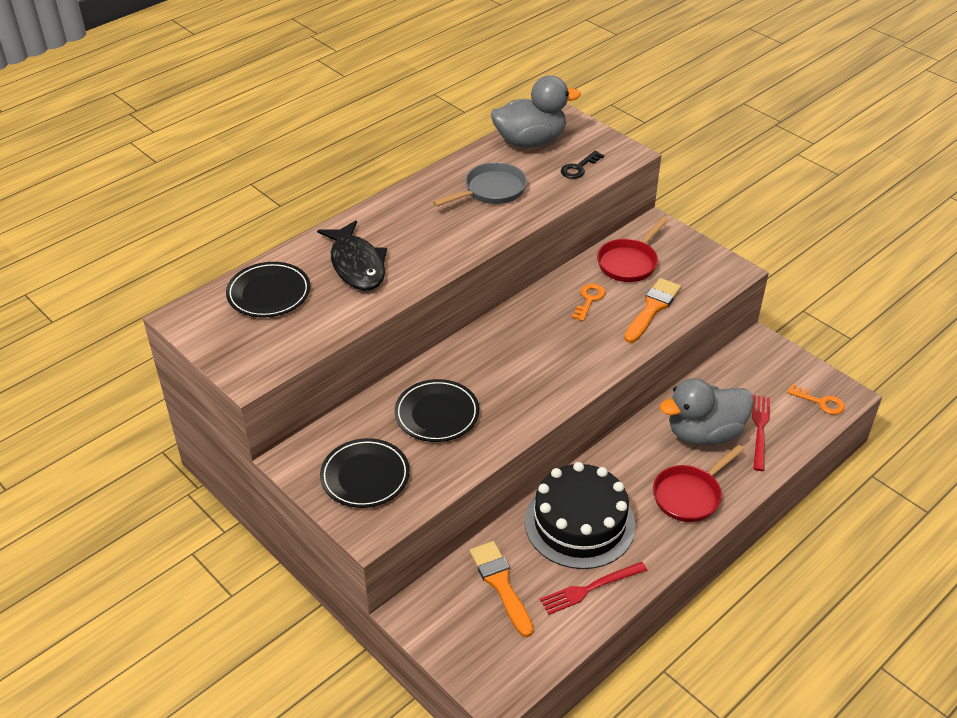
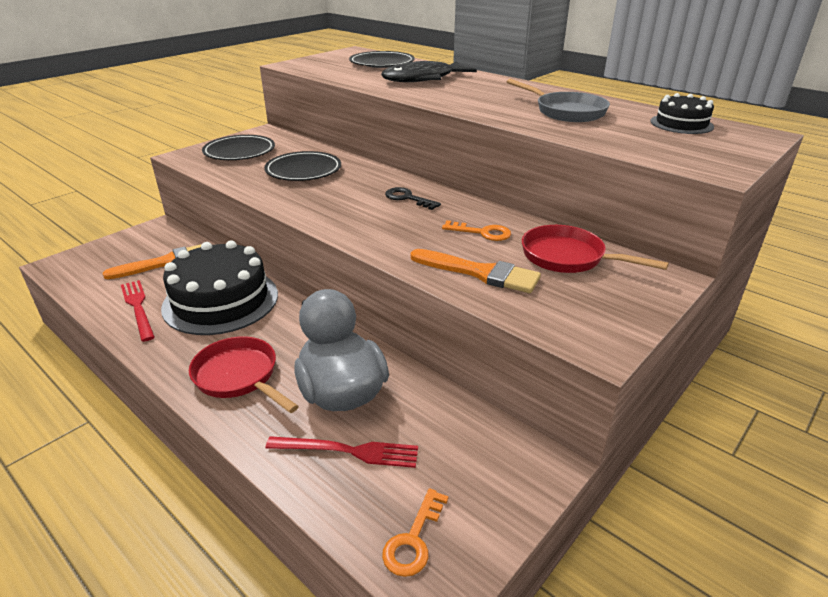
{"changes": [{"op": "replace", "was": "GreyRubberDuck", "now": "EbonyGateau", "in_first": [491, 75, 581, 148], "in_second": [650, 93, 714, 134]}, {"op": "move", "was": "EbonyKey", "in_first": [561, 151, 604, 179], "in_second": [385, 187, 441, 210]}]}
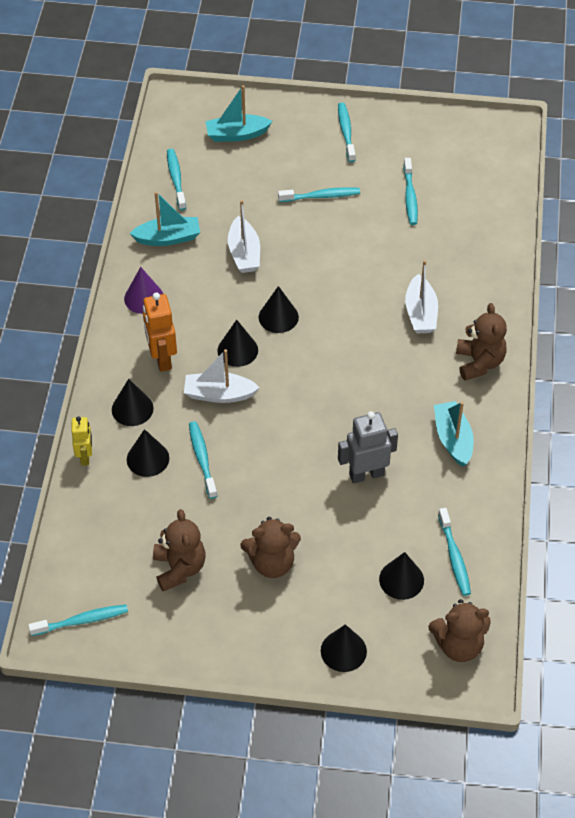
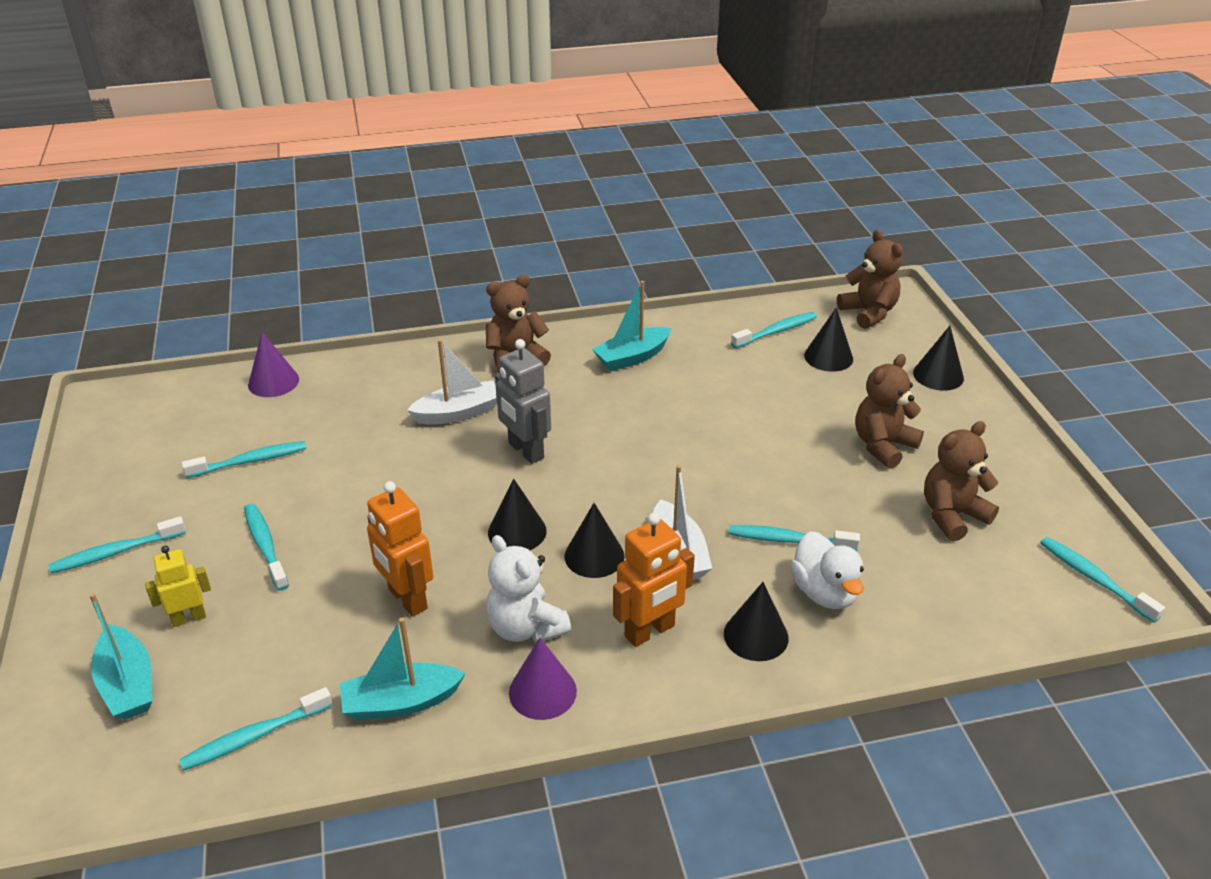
{"changes": [{"op": "move", "was": "GoldenRobotFigure", "in_first": [72, 417, 92, 466], "in_second": [145, 546, 211, 627]}, {"op": "replace", "was": "EbonySolidCone", "now": "PureWhiteRubberDuck", "in_first": [127, 429, 169, 477], "in_second": [790, 531, 864, 609]}, {"op": "rotate", "was": "AquaToyBoat", "in_first": [129, 192, 200, 246], "in_second": [340, 618, 466, 721], "clockwise": -75}, {"op": "rotate", "was": "AquaDentalBrush", "in_first": [189, 421, 217, 499], "in_second": [729, 525, 860, 551], "clockwise": 45}, {"op": "replace", "was": "PureWhiteToyBoat", "now": "OrangeColouredRobotFigure", "in_first": [228, 200, 260, 273], "in_second": [367, 481, 433, 617]}, {"op": "rotate", "was": "RussetStuffedBear", "in_first": [240, 517, 301, 578], "in_second": [855, 354, 924, 469], "clockwise": -105}, {"op": "move", "was": "GreyRobotFigure", "in_first": [338, 411, 398, 484], "in_second": [495, 339, 551, 464]}, {"op": "insert", "now": "VioletSolidCone", "in_second": [248, 332, 299, 397]}, {"op": "insert", "now": "PureWhiteStuffedBear", "in_second": [486, 535, 571, 643]}]}
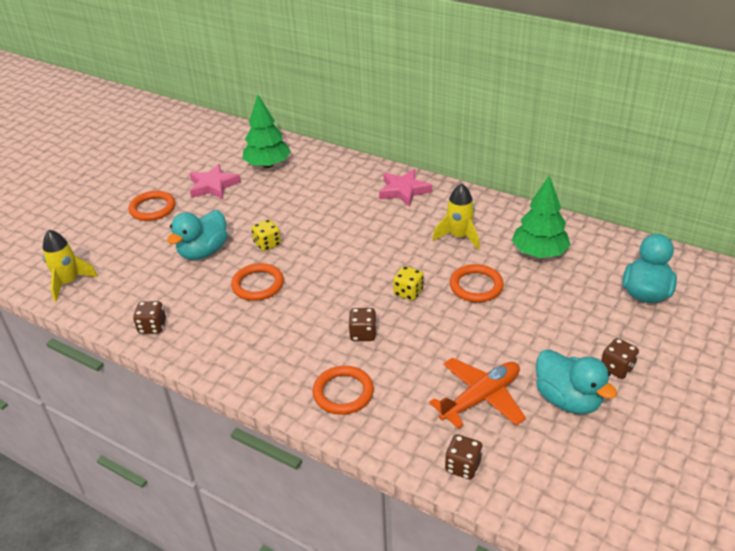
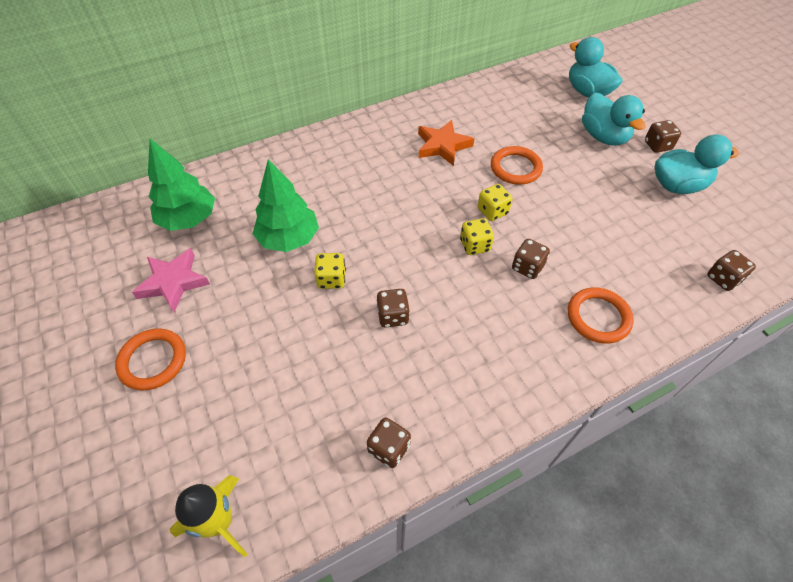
{"changes": [{"op": "move", "was": "AquaRubberDuck", "in_first": [167, 210, 228, 260], "in_second": [582, 92, 646, 146]}, {"op": "replace", "was": "OrangeColouredHoop", "now": "RussetDie", "in_first": [231, 263, 284, 301], "in_second": [377, 289, 410, 328]}, {"op": "delete", "was": "RosyStar", "in_first": [379, 169, 432, 207]}, {"op": "delete", "was": "OrangeColouredPlane", "in_first": [429, 357, 526, 429]}, {"op": "replace", "was": "GoldenToyRocket", "now": "OrangeColouredStar", "in_first": [432, 183, 479, 250], "in_second": [418, 120, 474, 166]}, {"op": "move", "was": "LeafGreenTree", "in_first": [512, 175, 571, 258], "in_second": [253, 159, 319, 252]}, {"op": "insert", "now": "GoldenDie", "in_second": [460, 218, 494, 255]}]}
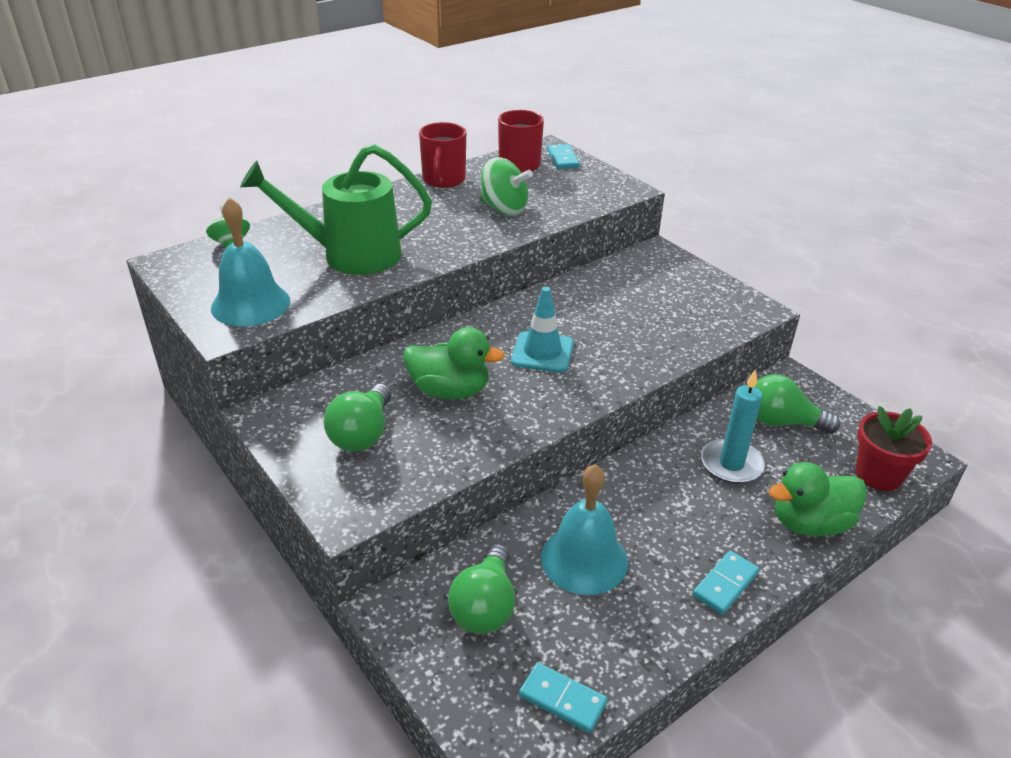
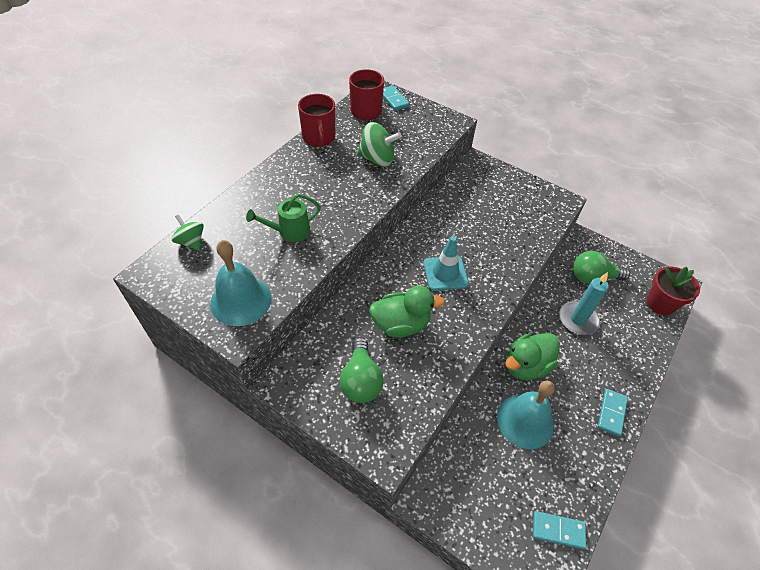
{"changes": [{"op": "resize", "was": "LeafGreenSprinklingCan", "in_first": [240, 144, 432, 275], "in_second": [246, 194, 321, 242], "ratio": 0.53}, {"op": "delete", "was": "LeafGreenLightbulb", "in_first": [448, 543, 515, 634]}, {"op": "move", "was": "LeafGreenRubberDuck", "in_first": [769, 462, 867, 536], "in_second": [505, 333, 560, 380]}]}
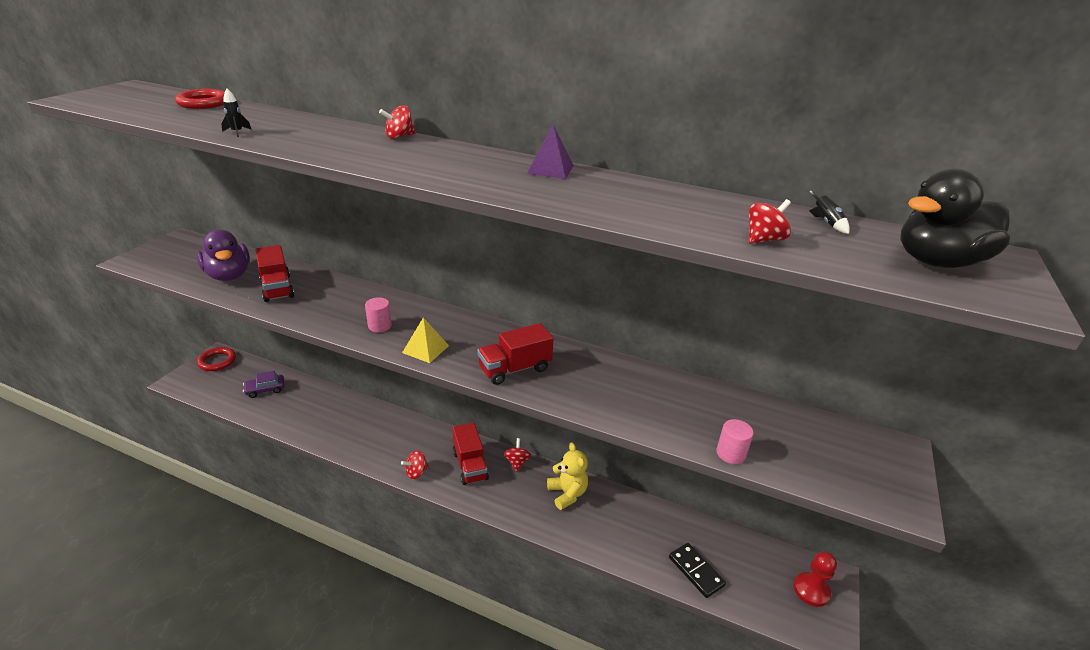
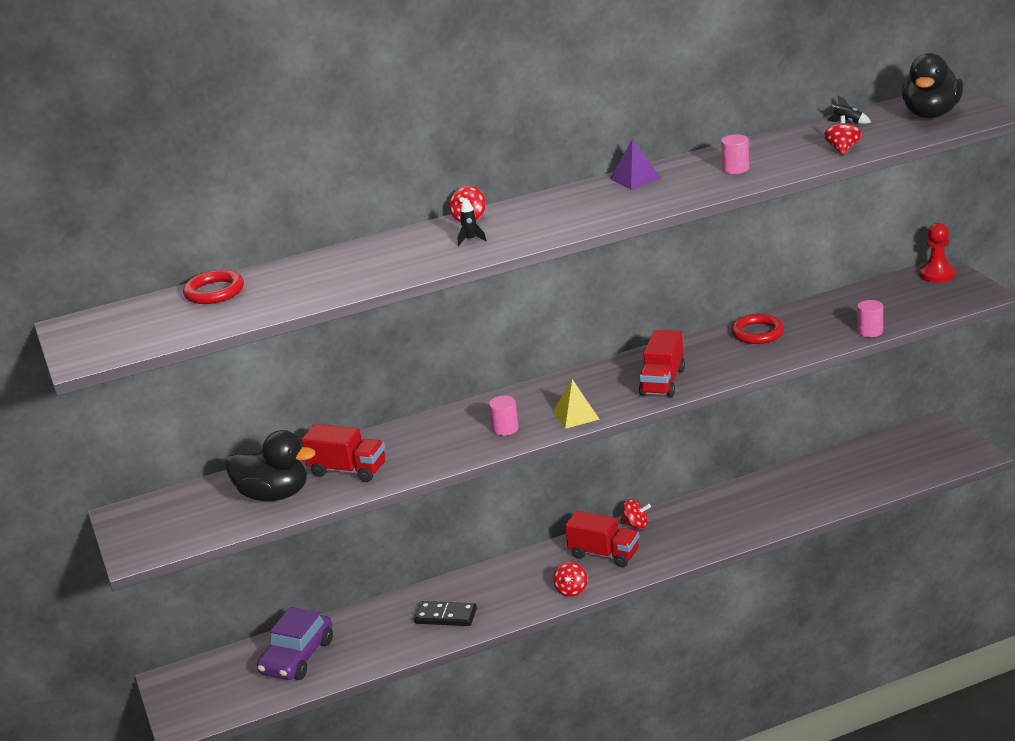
{"changes": [{"op": "recolor", "was": "VioletRubberDuck", "now": "EbonyRubberDuck", "in_first": [197, 229, 250, 281], "in_second": [225, 430, 315, 501]}, {"op": "move", "was": "RedHoop", "in_first": [197, 347, 236, 371], "in_second": [731, 314, 784, 344]}, {"op": "move", "was": "EbonyToyRocket", "in_first": [221, 89, 252, 137], "in_second": [458, 198, 486, 246]}, {"op": "resize", "was": "VioletAutomobile", "in_first": [243, 371, 285, 398], "in_second": [257, 607, 333, 680], "ratio": 1.63}, {"op": "rotate", "was": "RedWhirligig", "in_first": [504, 438, 531, 472], "in_second": [620, 499, 651, 529], "clockwise": 150}, {"op": "delete", "was": "GoldenStuffedBear", "in_first": [547, 442, 588, 510]}, {"op": "move", "was": "EbonyDominoPiece", "in_first": [669, 543, 726, 598], "in_second": [414, 601, 477, 626]}, {"op": "move", "was": "RedChessPawn", "in_first": [793, 552, 837, 607], "in_second": [919, 223, 955, 283]}, {"op": "insert", "now": "RosyCylinder", "in_second": [721, 135, 749, 174]}]}
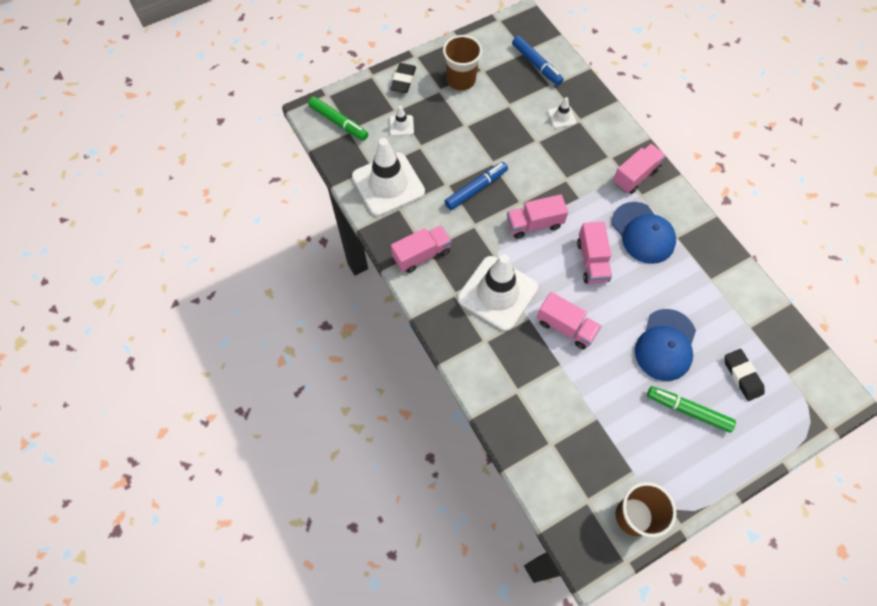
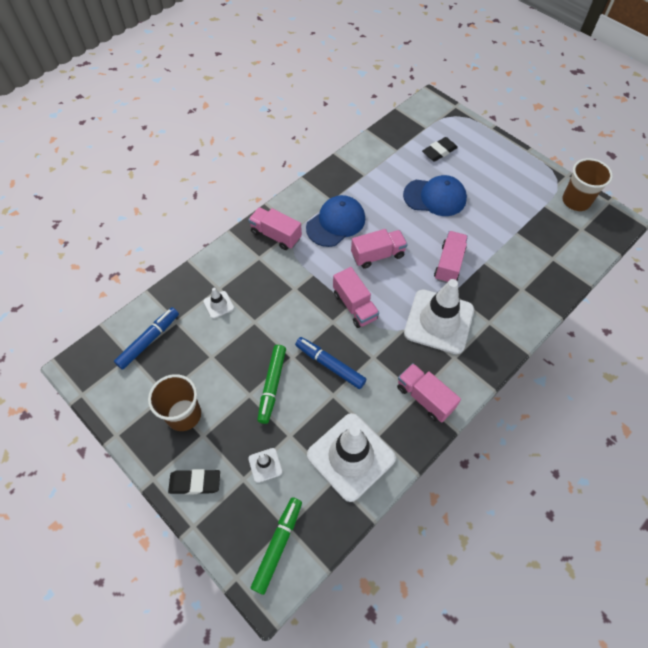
{"changes": [{"op": "move", "was": "LeafGreenMarker", "in_first": [647, 386, 736, 432], "in_second": [257, 345, 286, 424]}]}
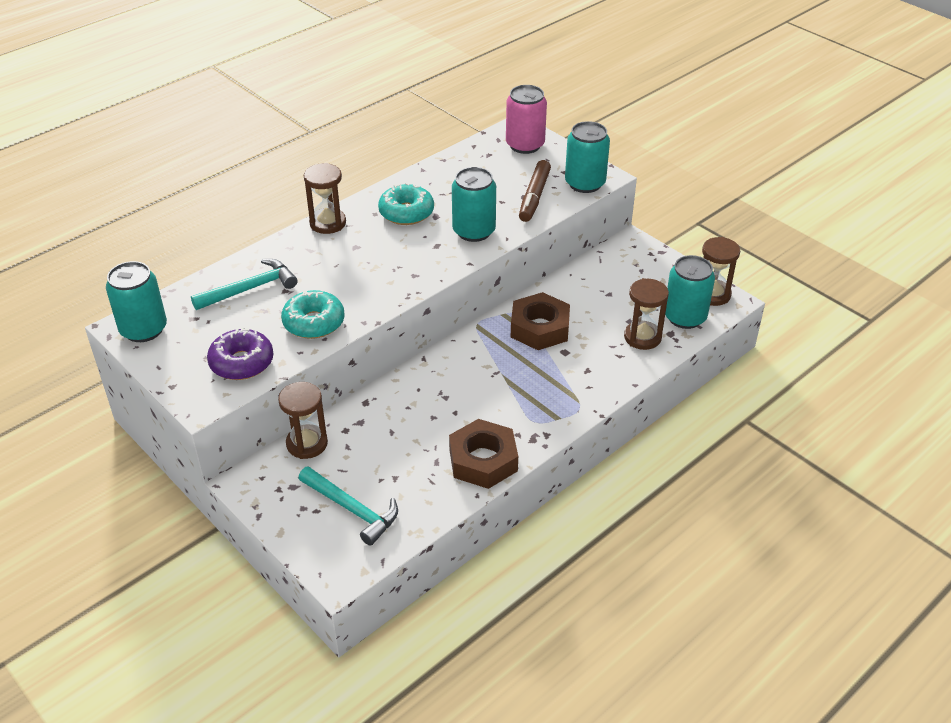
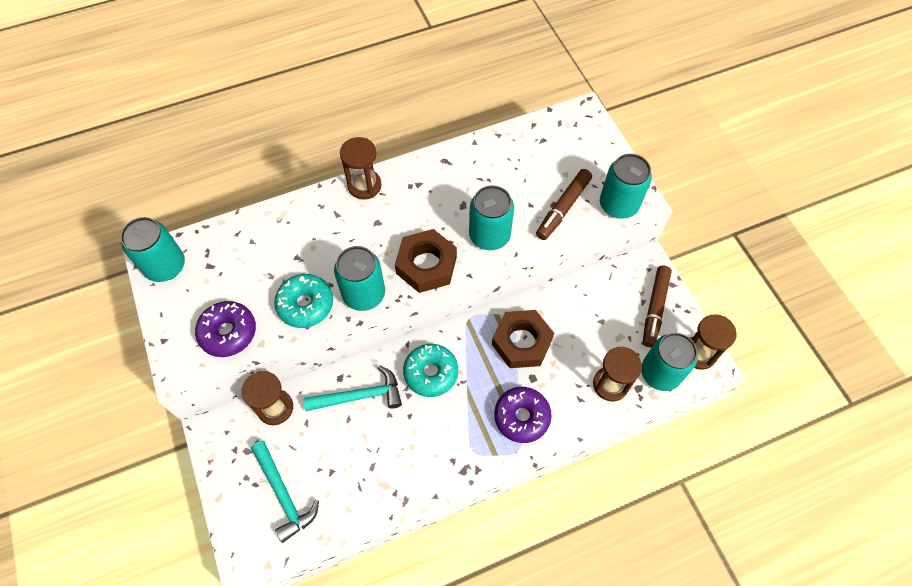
{"changes": [{"op": "move", "was": "AquaCarpenter'sHammer", "in_first": [191, 259, 297, 310], "in_second": [304, 365, 402, 411]}, {"op": "move", "was": "AquaDoughnut", "in_first": [378, 183, 434, 225], "in_second": [403, 344, 458, 397]}, {"op": "move", "was": "RussetHexagonNut", "in_first": [449, 419, 518, 489], "in_second": [395, 229, 457, 293]}, {"op": "delete", "was": "RosyTin", "in_first": [506, 85, 547, 154]}, {"op": "insert", "now": "AquaTin", "in_second": [334, 246, 385, 311]}, {"op": "insert", "now": "VioletDoughnut", "in_second": [494, 387, 551, 443]}, {"op": "insert", "now": "RussetMarker", "in_second": [643, 266, 672, 347]}]}
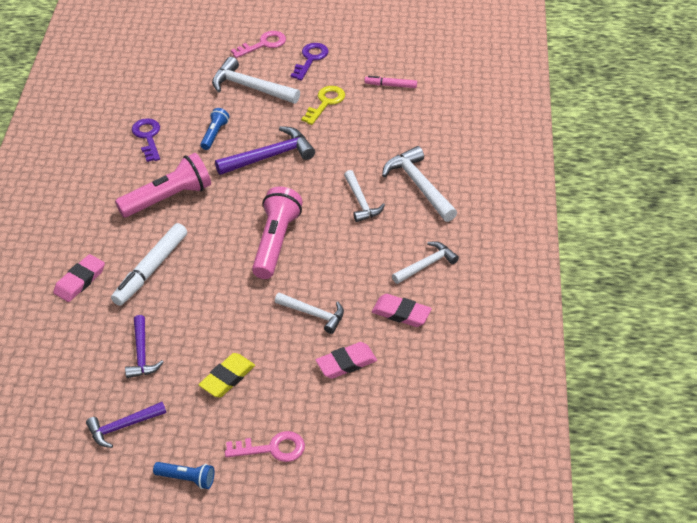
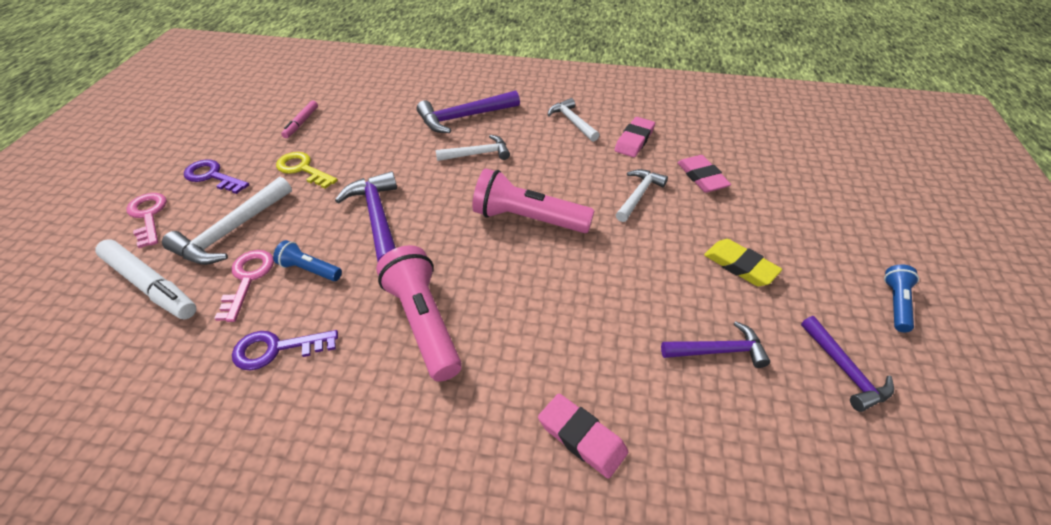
{"changes": [{"op": "move", "was": "PureWhiteMarker", "in_first": [111, 223, 187, 306], "in_second": [95, 239, 197, 319]}, {"op": "move", "was": "RosyKey", "in_first": [225, 431, 305, 462], "in_second": [214, 250, 274, 322]}, {"op": "recolor", "was": "PureWhiteCarpenter'sHammer", "now": "VioletCarpenter'sHammer", "in_first": [382, 146, 457, 222], "in_second": [417, 90, 520, 133]}]}
